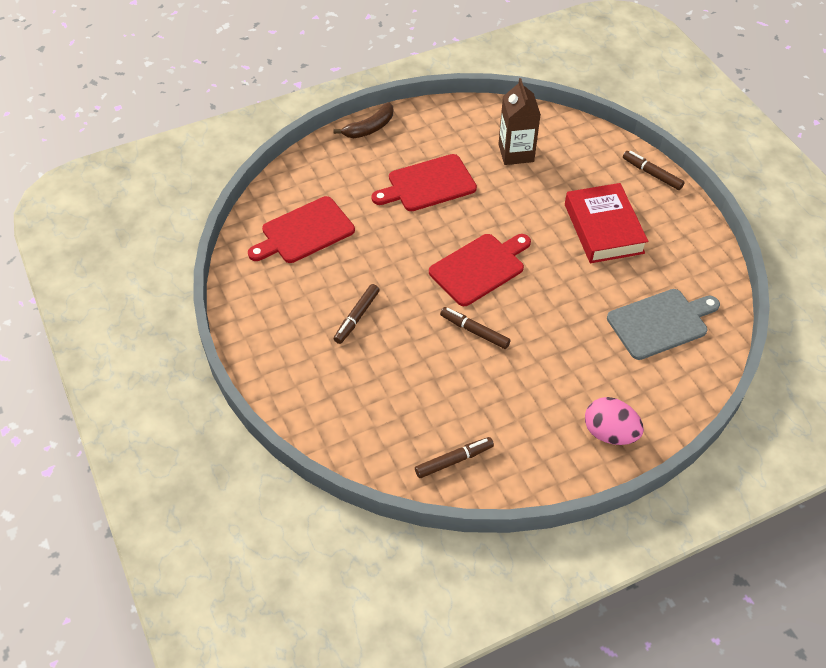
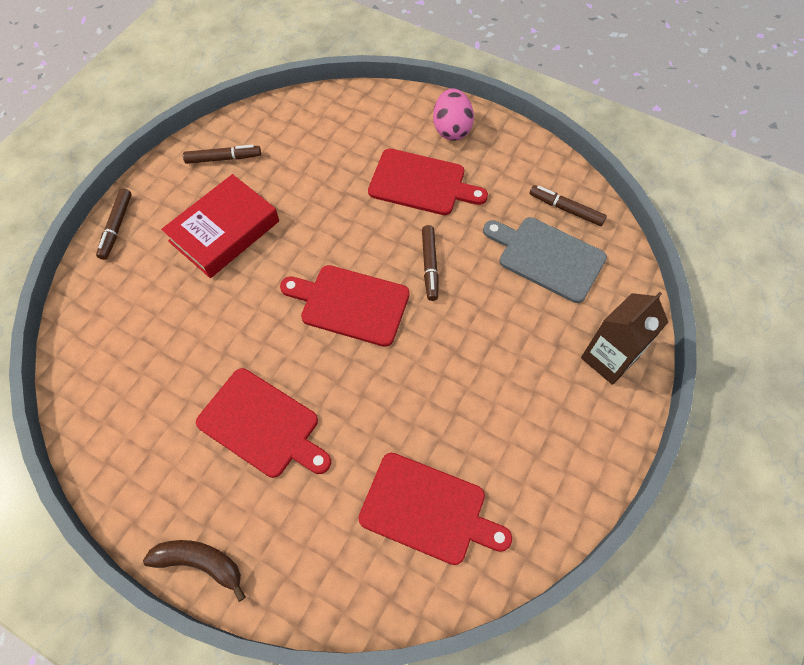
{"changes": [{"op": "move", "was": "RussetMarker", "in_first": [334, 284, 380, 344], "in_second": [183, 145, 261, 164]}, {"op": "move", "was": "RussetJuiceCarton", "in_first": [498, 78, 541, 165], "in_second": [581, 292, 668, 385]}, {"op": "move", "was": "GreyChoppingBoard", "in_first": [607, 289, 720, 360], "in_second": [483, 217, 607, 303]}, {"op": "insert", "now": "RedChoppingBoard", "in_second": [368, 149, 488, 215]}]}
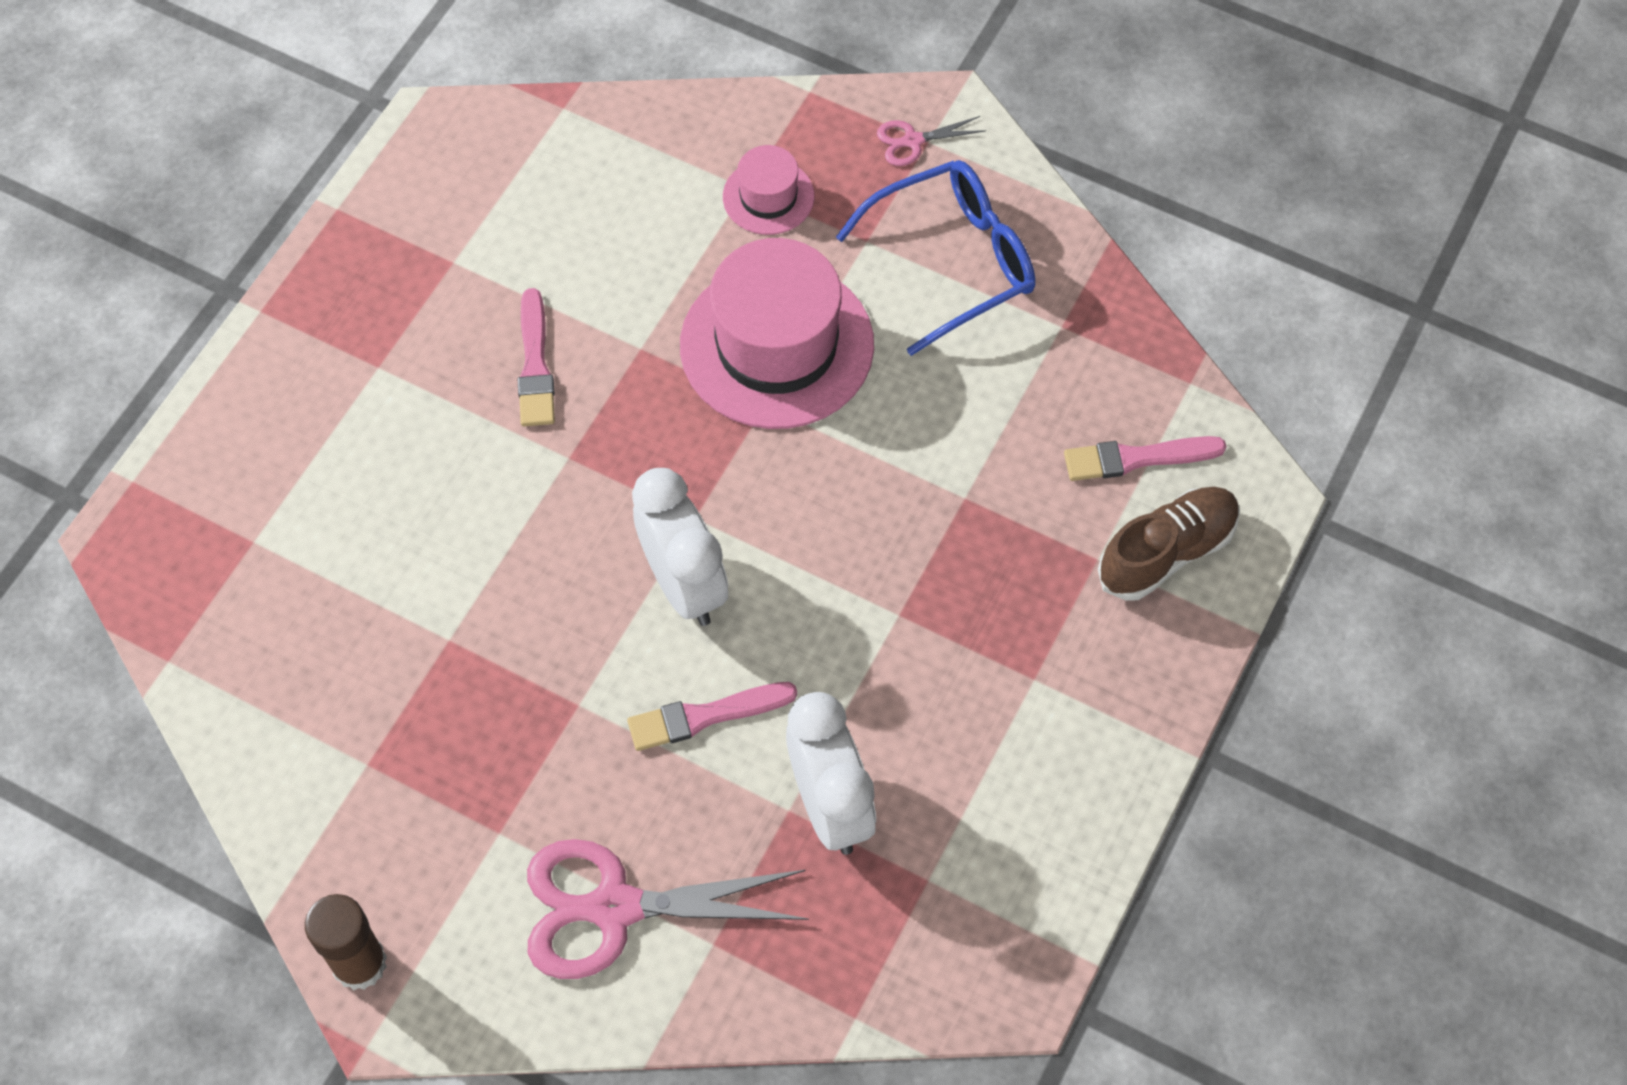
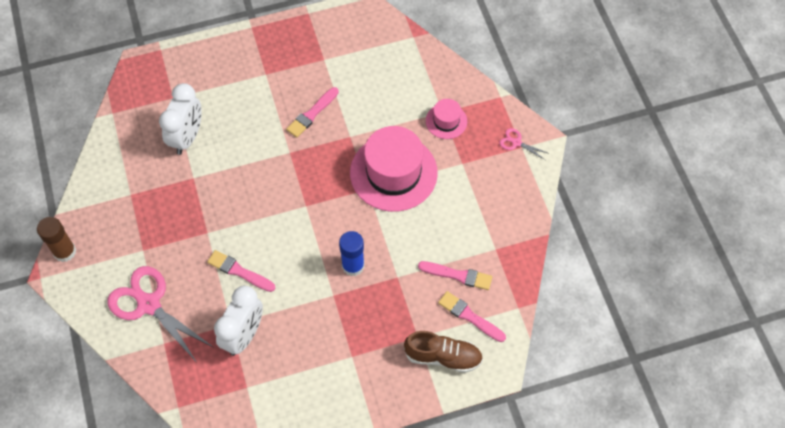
{"changes": [{"op": "move", "was": "PureWhiteAlarmClock", "in_first": [632, 468, 728, 626], "in_second": [159, 83, 202, 155]}, {"op": "delete", "was": "RoyalBlueSpectacles", "in_first": [836, 160, 1035, 356]}, {"op": "insert", "now": "RoyalBlueGlue", "in_second": [339, 231, 364, 276]}, {"op": "insert", "now": "RosyBrush", "in_second": [418, 261, 492, 290]}]}
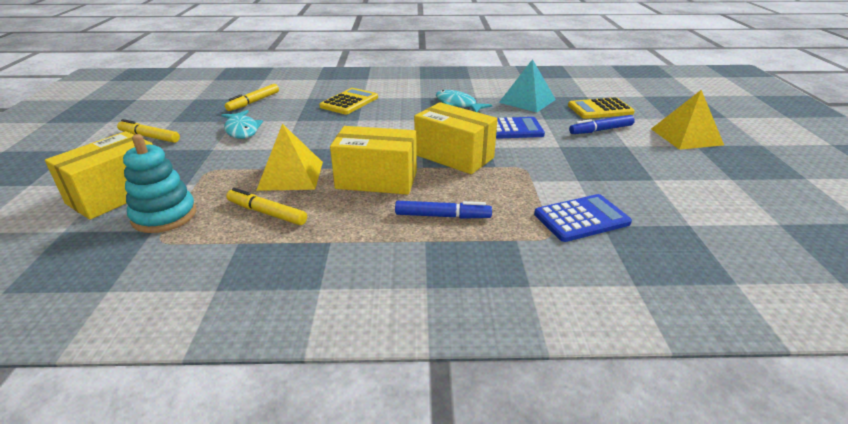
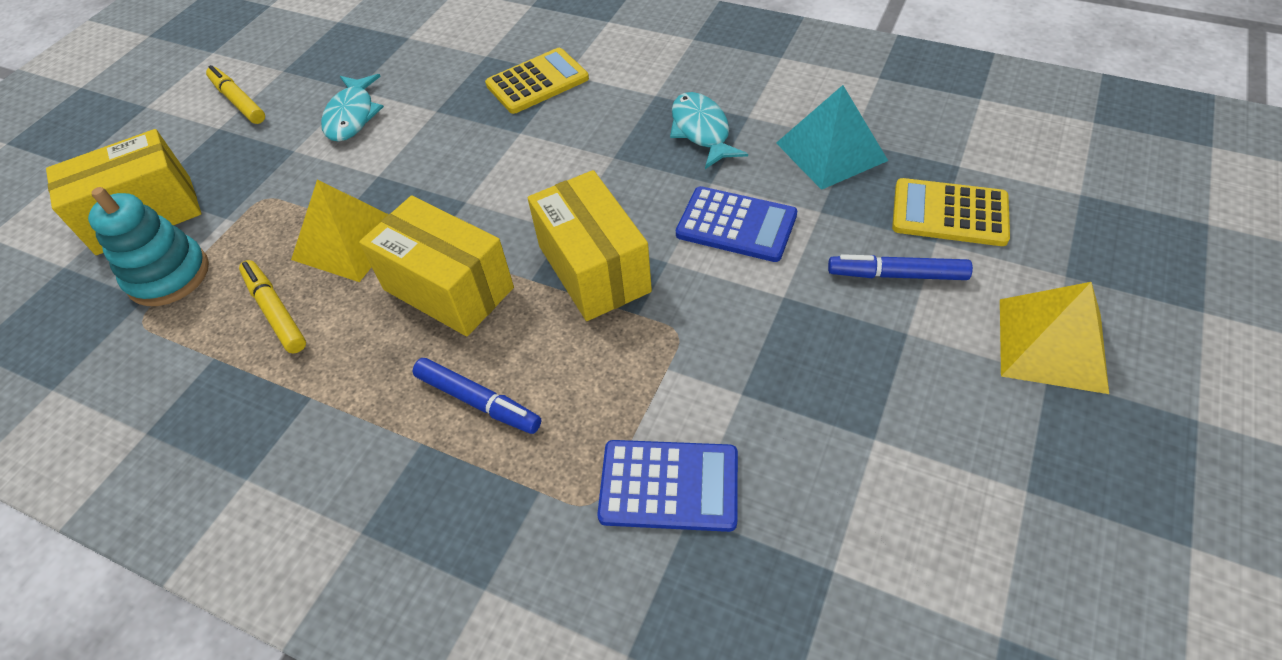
{"changes": [{"op": "delete", "was": "GoldenMarker", "in_first": [225, 84, 279, 111]}]}
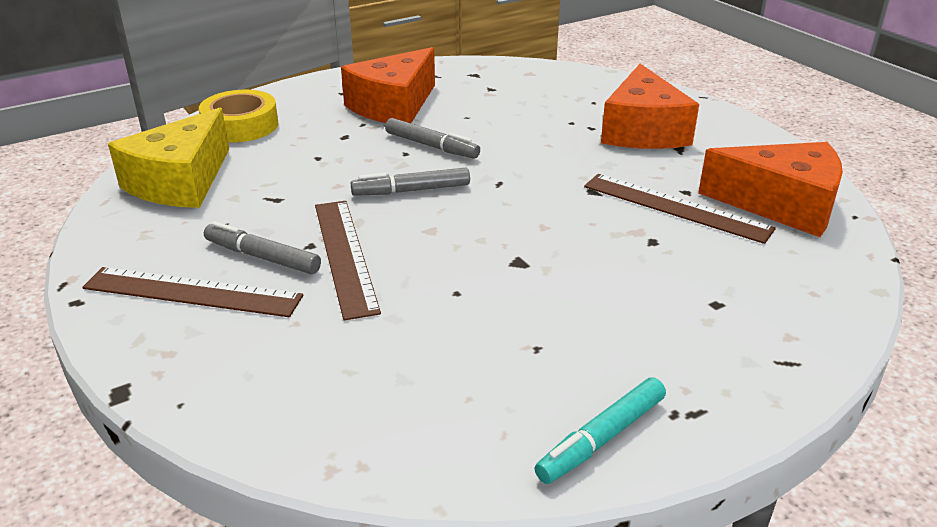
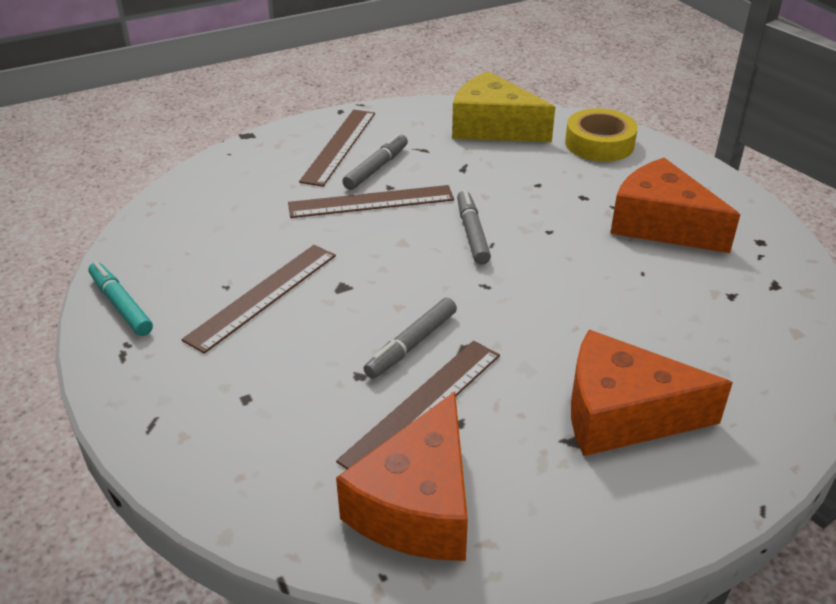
{"changes": [{"op": "move", "was": "GreyMarker", "in_first": [385, 118, 480, 159], "in_second": [363, 298, 457, 379]}, {"op": "insert", "now": "RussetMeasuringStick", "in_second": [181, 245, 336, 354]}]}
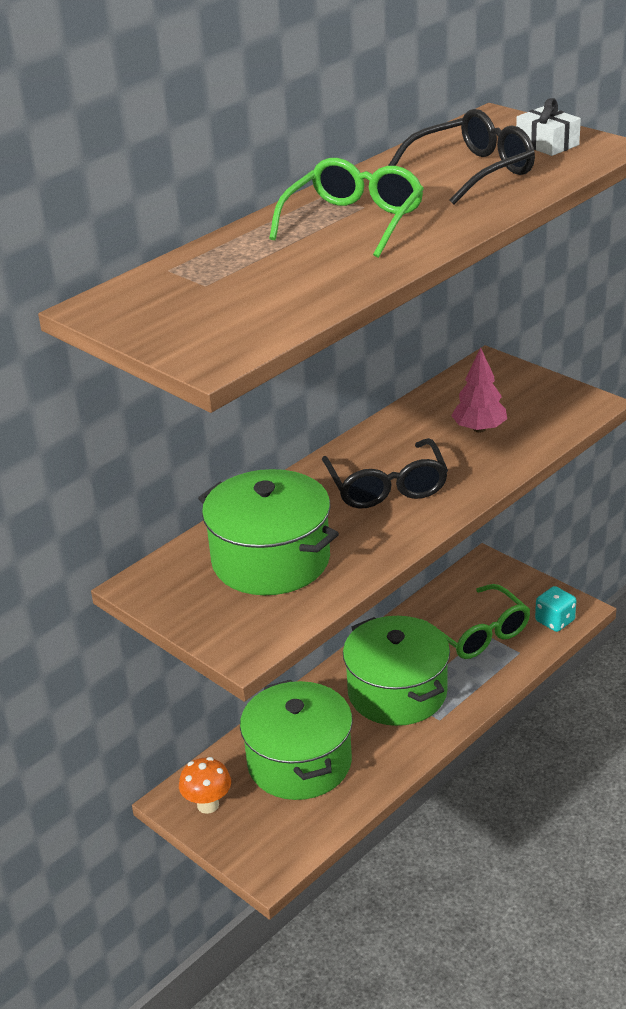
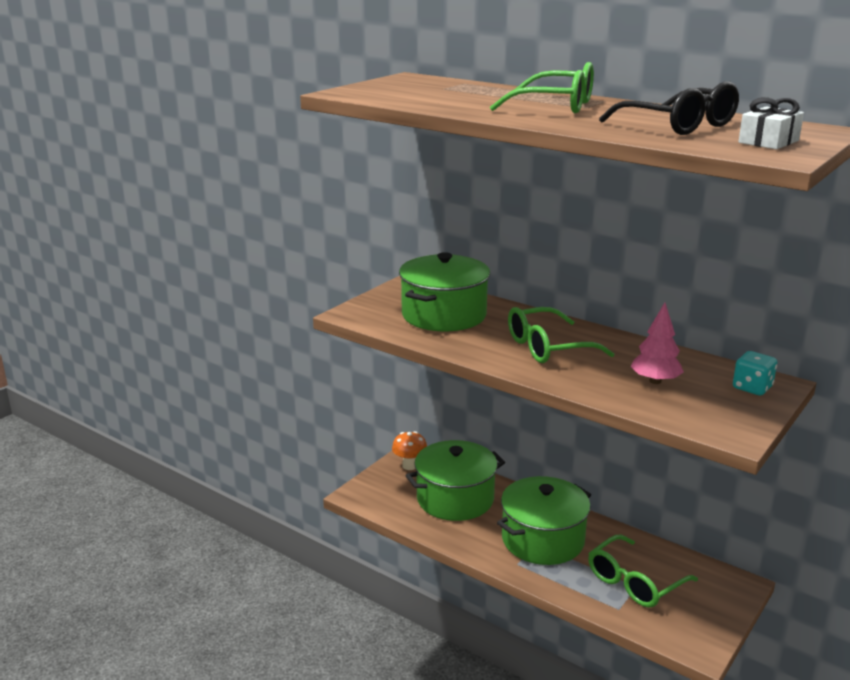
{"changes": [{"op": "recolor", "was": "EbonySpectacles", "now": "LeafGreenSpectacles", "in_first": [322, 438, 448, 509], "in_second": [508, 307, 614, 363]}, {"op": "move", "was": "AquaDie", "in_first": [535, 586, 576, 632], "in_second": [733, 351, 777, 395]}]}
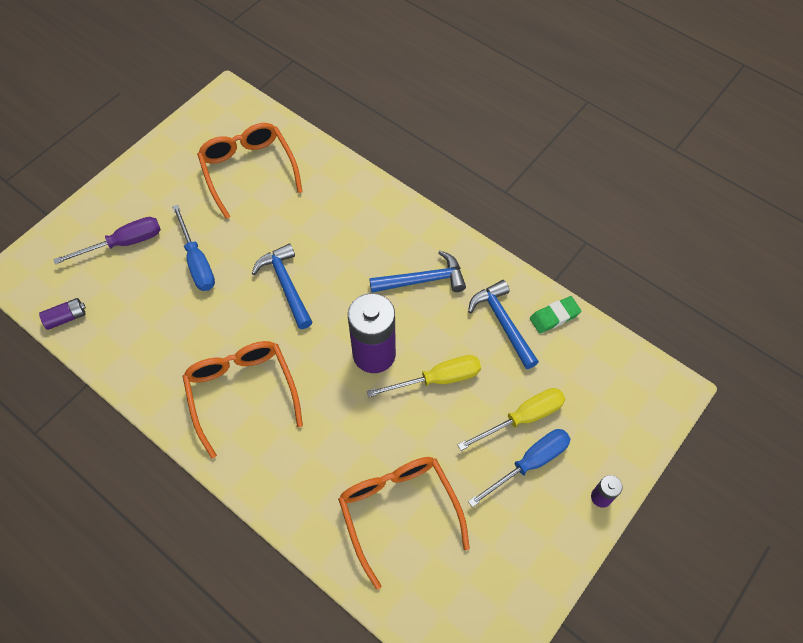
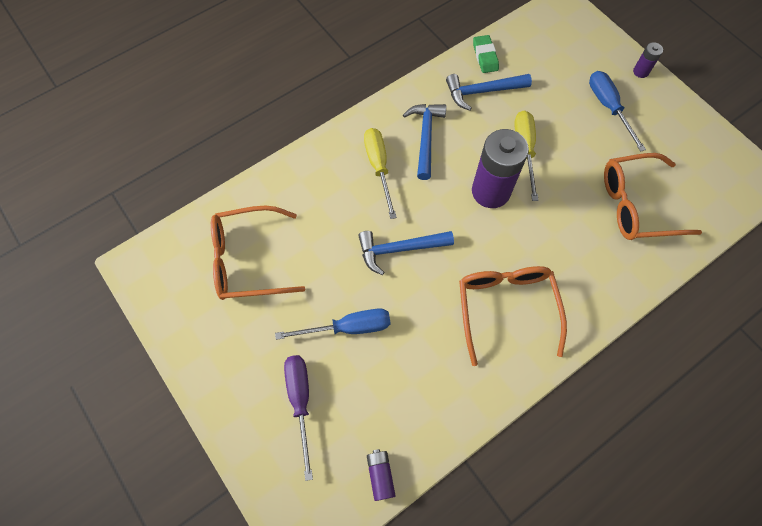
{"changes": [{"op": "rotate", "was": "OrangeColouredSpectacles", "in_first": [182, 341, 303, 458], "in_second": [459, 266, 567, 366], "clockwise": 90}, {"op": "move", "was": "GoldenScrewdriver", "in_first": [457, 388, 565, 451], "in_second": [364, 128, 397, 219]}]}
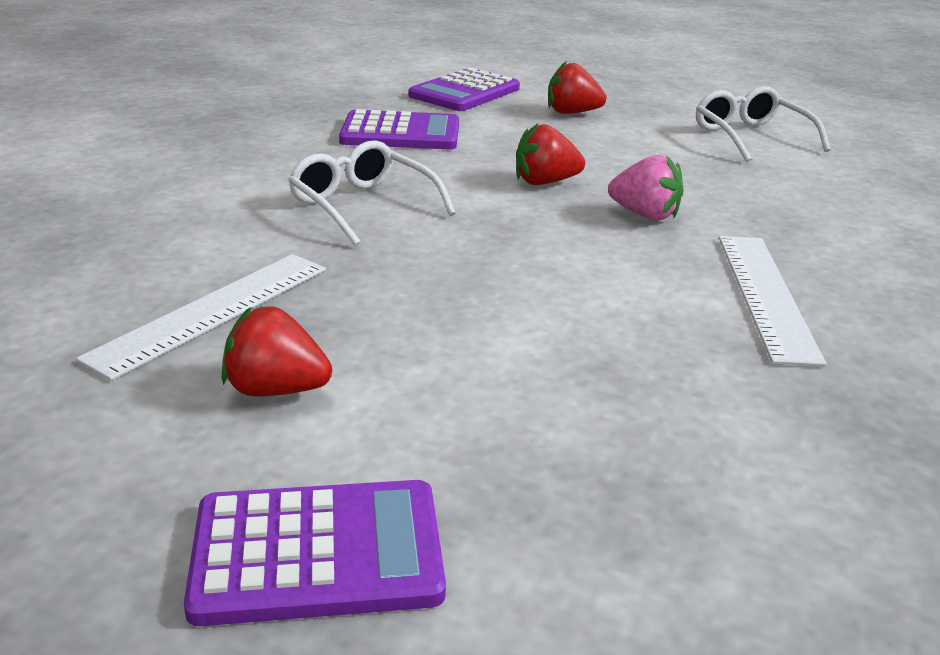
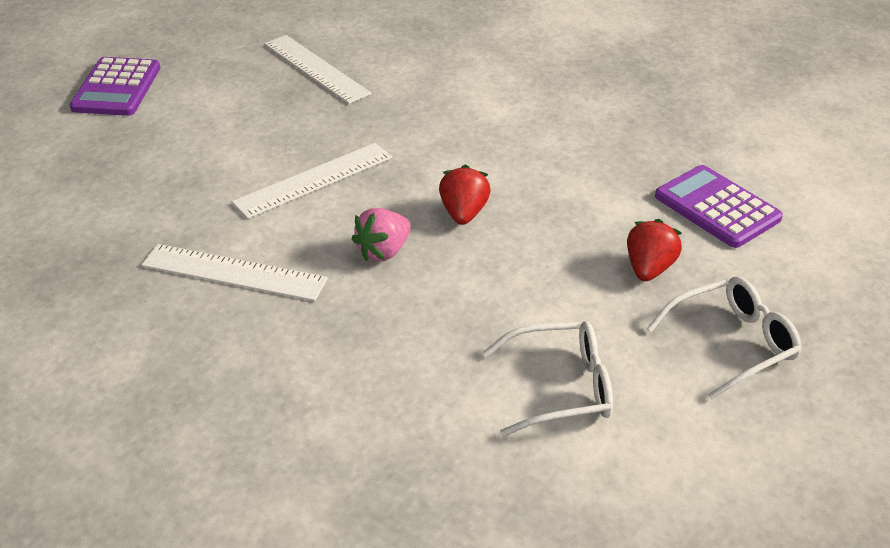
{"changes": [{"op": "delete", "was": "RedBerry", "in_first": [222, 306, 332, 397]}, {"op": "move", "was": "PureWhiteSpectacles", "in_first": [288, 141, 456, 246], "in_second": [647, 276, 802, 400]}, {"op": "delete", "was": "VioletAddingMachine", "in_first": [339, 109, 459, 149]}, {"op": "insert", "now": "PureWhiteMeasuringStick", "in_second": [232, 143, 392, 219]}]}
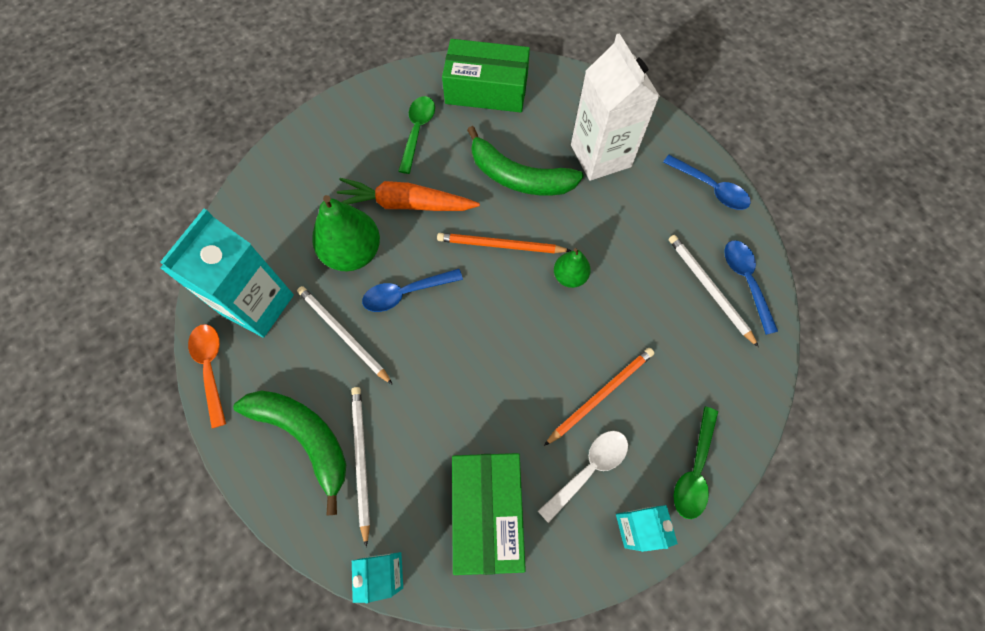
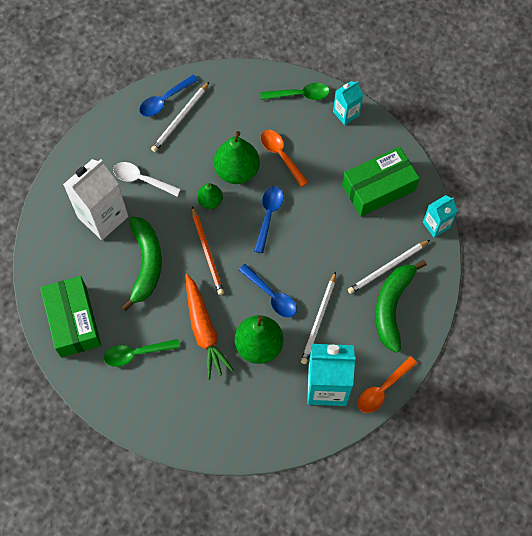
{"changes": [{"op": "move", "was": "PureWhiteSpoon", "in_first": [538, 431, 628, 523], "in_second": [113, 162, 181, 197]}, {"op": "replace", "was": "OrangeColouredPencil", "now": "OrangeColouredSpoon", "in_first": [544, 348, 654, 446], "in_second": [261, 130, 308, 187]}, {"op": "move", "was": "RoyalBlueSpoon", "in_first": [663, 155, 751, 210], "in_second": [254, 186, 284, 253]}, {"op": "insert", "now": "LeafGreenToyPear", "in_second": [214, 131, 260, 184]}]}
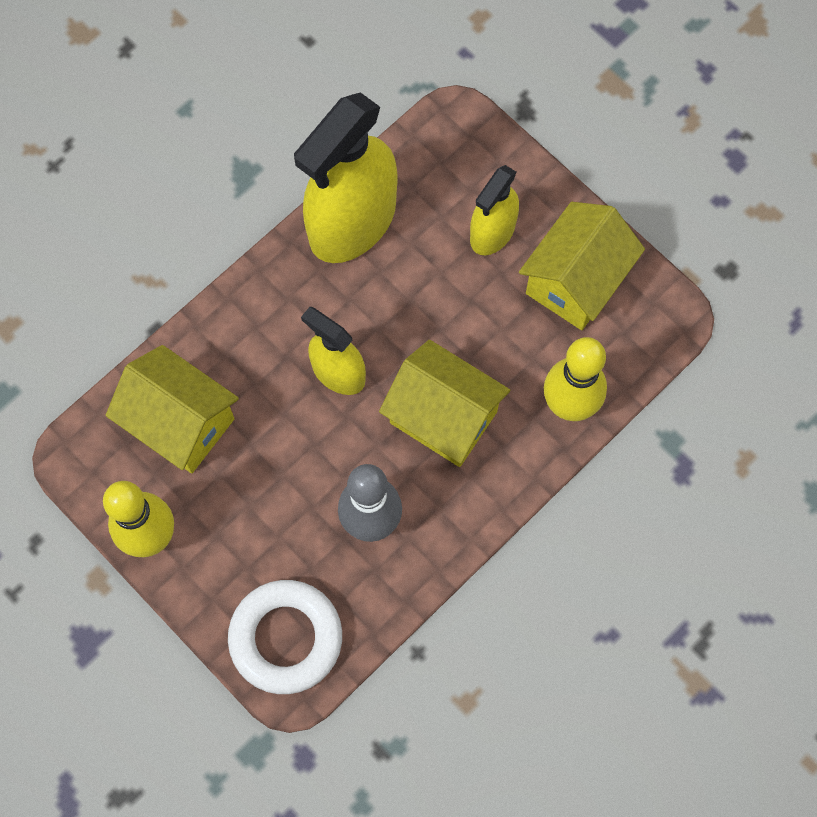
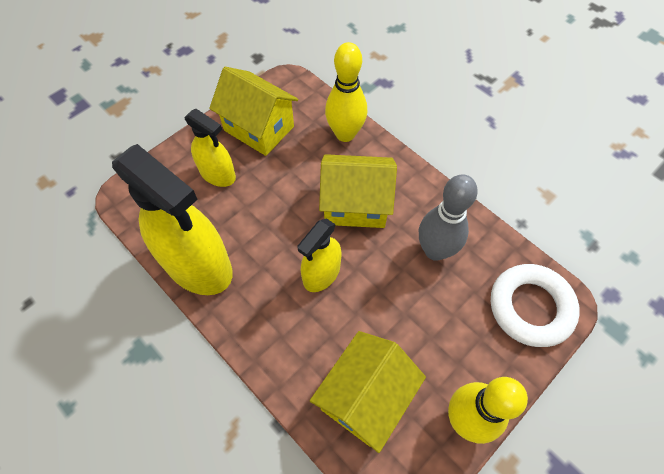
{"changes": [{"op": "rotate", "was": "GoldenCottage", "in_first": [379, 340, 510, 467], "in_second": [319, 154, 397, 228], "clockwise": 60}]}
